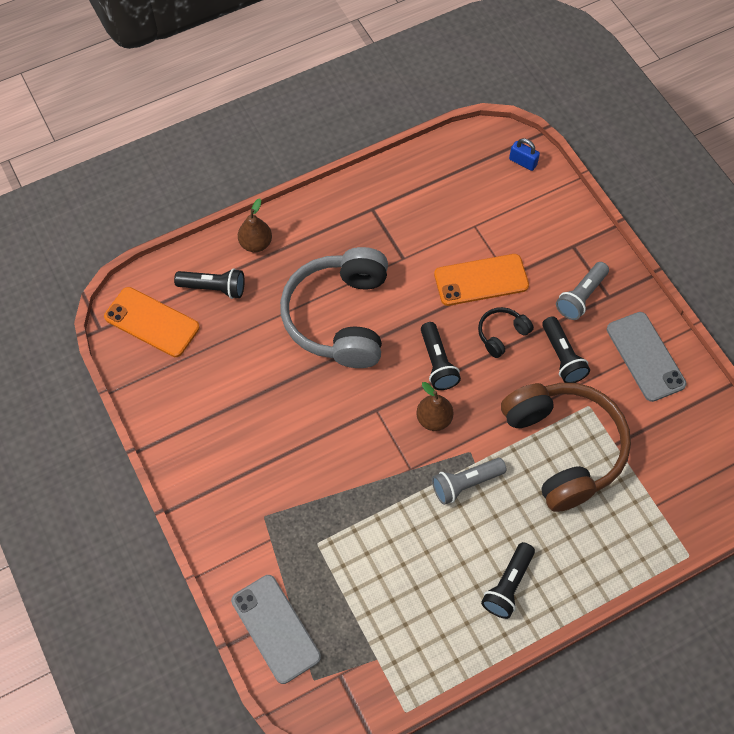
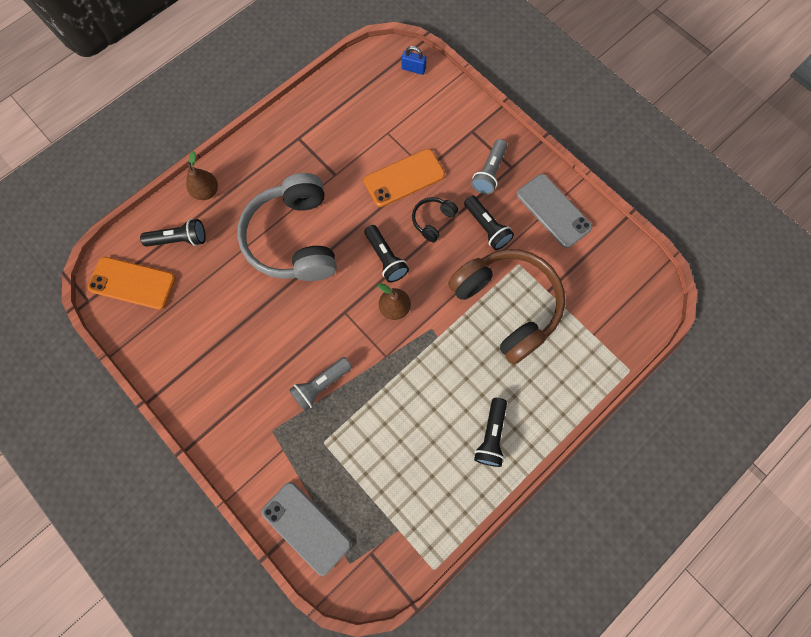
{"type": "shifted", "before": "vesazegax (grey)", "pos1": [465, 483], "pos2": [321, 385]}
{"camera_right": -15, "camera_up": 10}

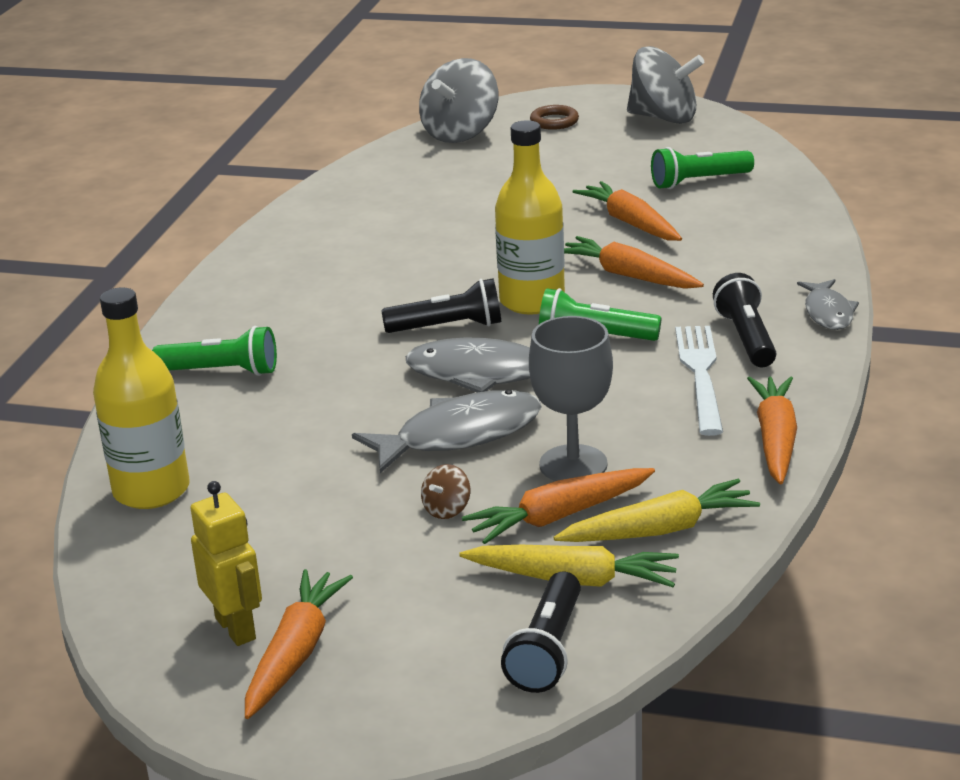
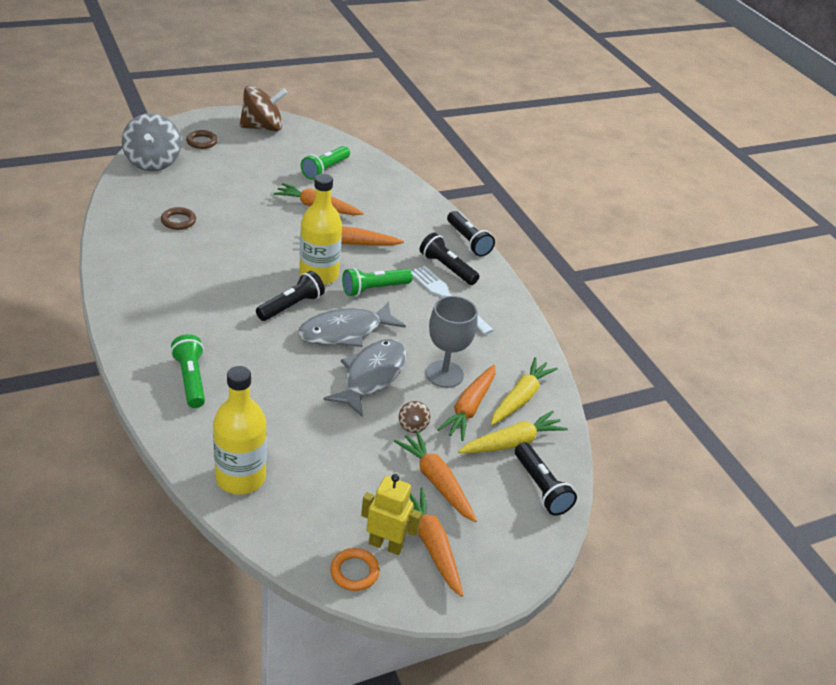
{"type": "new", "after": "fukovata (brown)", "pos2": [178, 221]}
{"type": "new", "after": "fukovata (orange)", "pos2": [354, 572]}
{"type": "shifted", "before": "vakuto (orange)", "pos1": [775, 440], "pos2": [436, 481]}
{"type": "swapped", "before": "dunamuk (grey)", "after": "vesazegax (black)", "pos1": [828, 313], "pos2": [468, 241]}
{"type": "repainted", "before": "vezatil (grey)", "after": "vezatil (brown)", "pos1": [664, 118], "pos2": [262, 127]}
{"type": "rotated", "before": "vesazegax (green)", "pos1": [221, 372], "pos2": [191, 379], "turn": -75}
{"camera_right": -45, "camera_up": 10}

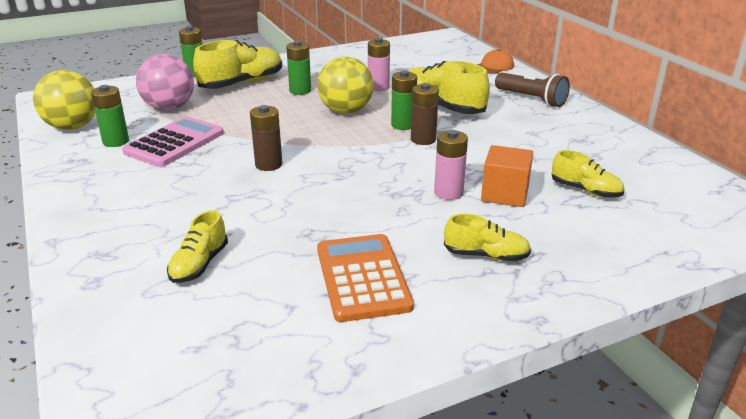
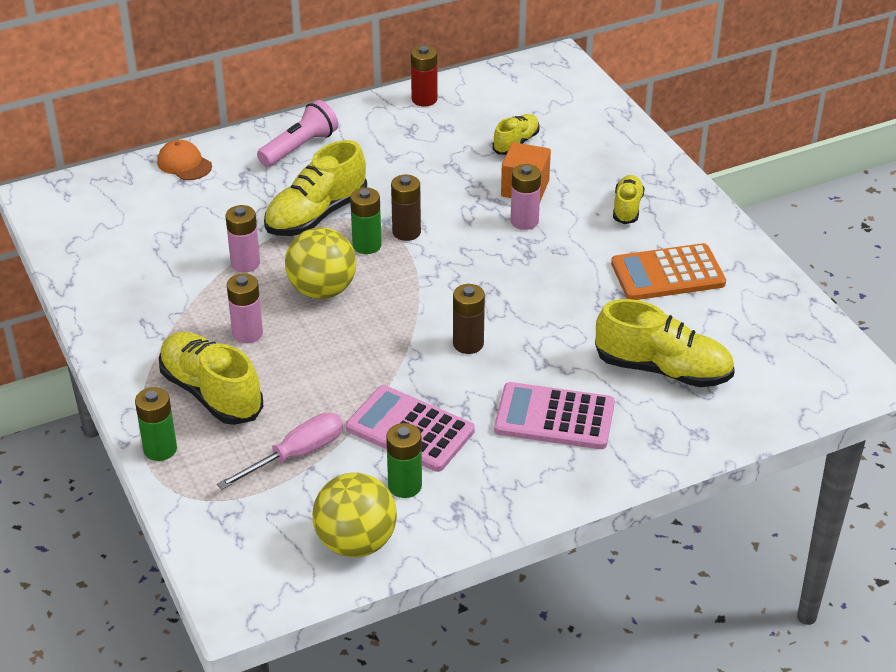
{"type": "new", "after": "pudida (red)", "pos2": [424, 99]}
{"type": "new", "after": "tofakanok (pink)", "pos2": [554, 417]}
{"type": "swapped", "before": "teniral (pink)", "after": "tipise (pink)", "pos1": [169, 108], "pos2": [296, 455]}
{"type": "repainted", "before": "pudida (green)", "after": "pudida (pink)", "pos1": [300, 91], "pos2": [247, 333]}
{"type": "repainted", "before": "vesazegax (brown)", "after": "vesazegax (pink)", "pos1": [531, 99], "pos2": [299, 147]}
{"type": "scaled", "before": "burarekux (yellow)", "pos1": [199, 264], "pos2": [663, 370], "scale": 1.77}
{"camera_right": -90, "camera_up": 10}

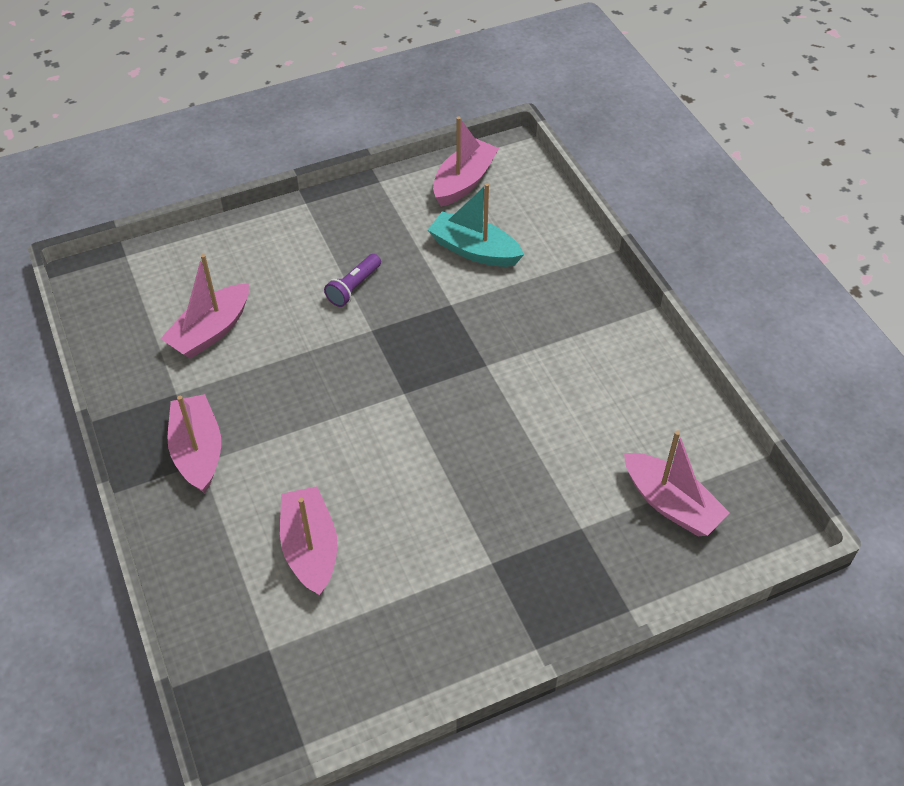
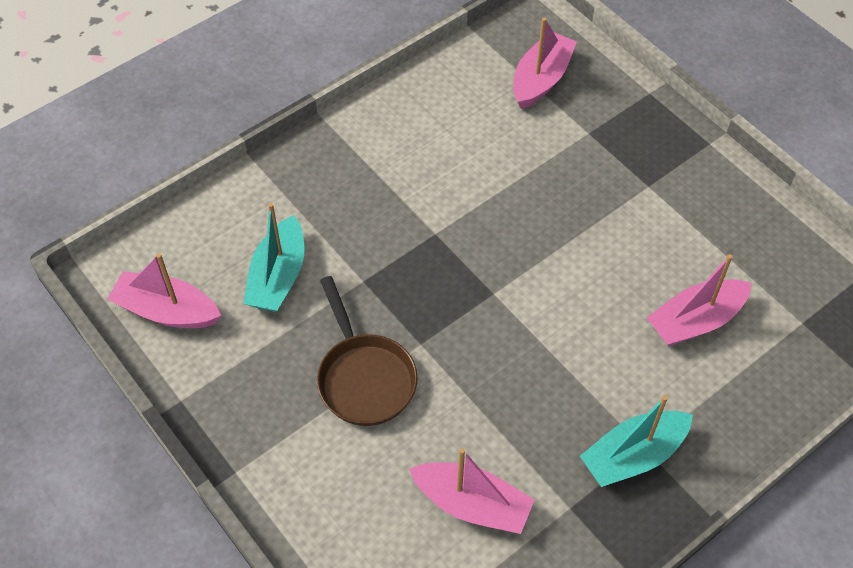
{"type": "swapped", "before": "vesazegax (purple)", "after": "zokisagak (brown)", "pos1": [353, 287], "pos2": [364, 378]}
{"type": "repainted", "before": "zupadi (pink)", "after": "zupadi (turquoise)", "pos1": [198, 451], "pos2": [633, 455]}
{"camera_right": -105, "camera_up": 5}

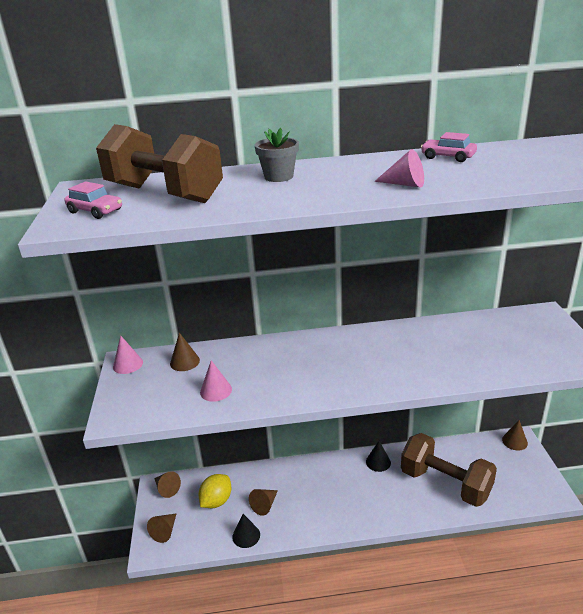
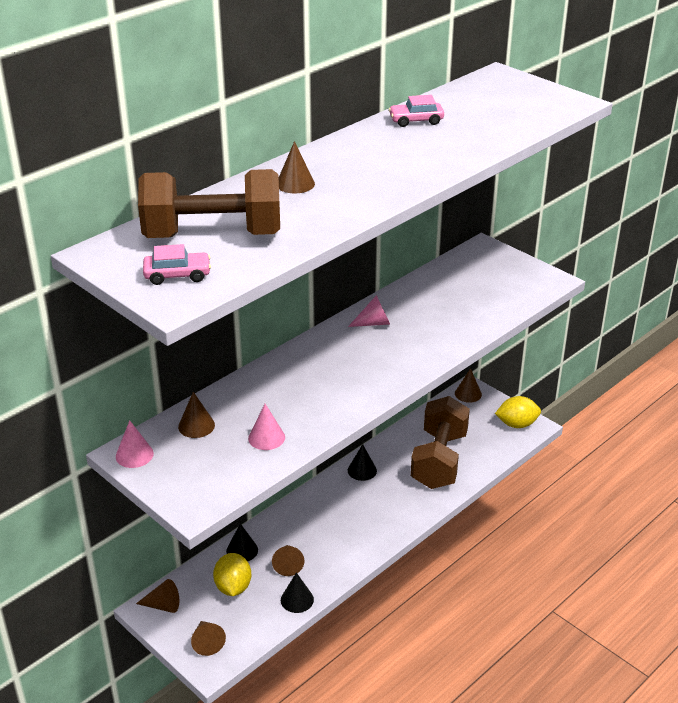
{"type": "new", "after": "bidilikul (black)", "pos2": [242, 550]}
{"type": "new", "after": "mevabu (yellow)", "pos2": [517, 424]}
{"type": "shifted", "before": "bidilikul (pink)", "pos1": [404, 184], "pos2": [374, 323]}
{"type": "swapped", "before": "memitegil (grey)", "after": "bidilikul (brown)", "pos1": [279, 177], "pos2": [295, 184]}
{"type": "rotated", "before": "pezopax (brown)", "pos1": [445, 483], "pos2": [439, 460], "turn": -75}
{"camera_right": -40, "camera_up": 5}

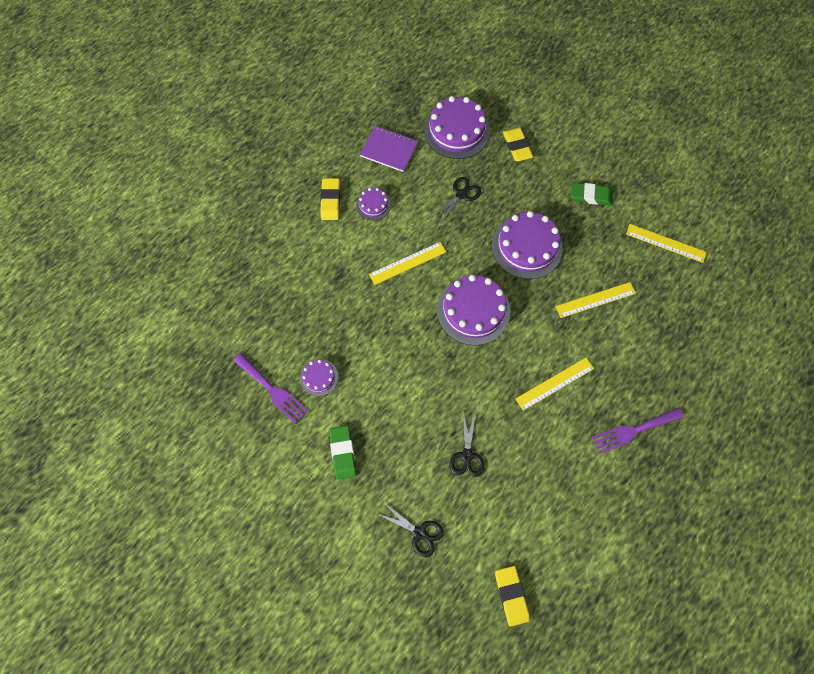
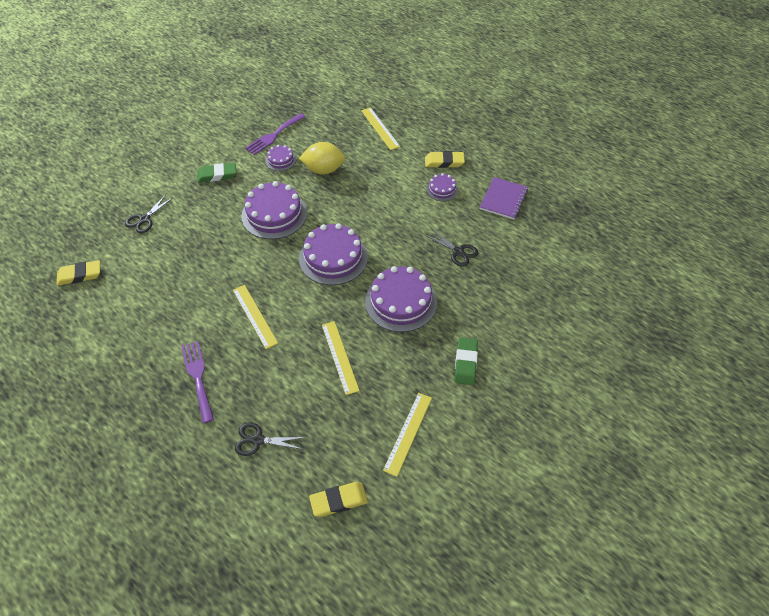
{"type": "new", "after": "mevabu (yellow)", "pos2": [323, 170]}
{"type": "shifted", "before": "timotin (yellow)", "pos1": [407, 263], "pos2": [380, 128]}
{"type": "shifted", "before": "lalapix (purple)", "pos1": [456, 131], "pos2": [274, 214]}
{"type": "shifted", "before": "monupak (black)", "pos1": [467, 455], "pos2": [258, 440]}
{"type": "shifted", "before": "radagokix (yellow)", "pos1": [517, 146], "pos2": [338, 500]}
{"camera_right": 90, "camera_up": -15}

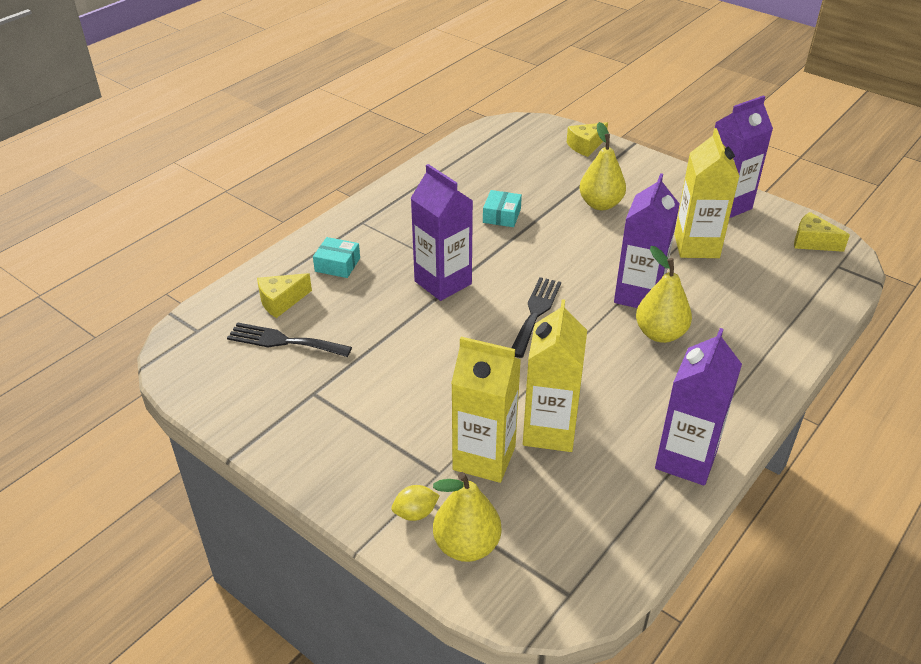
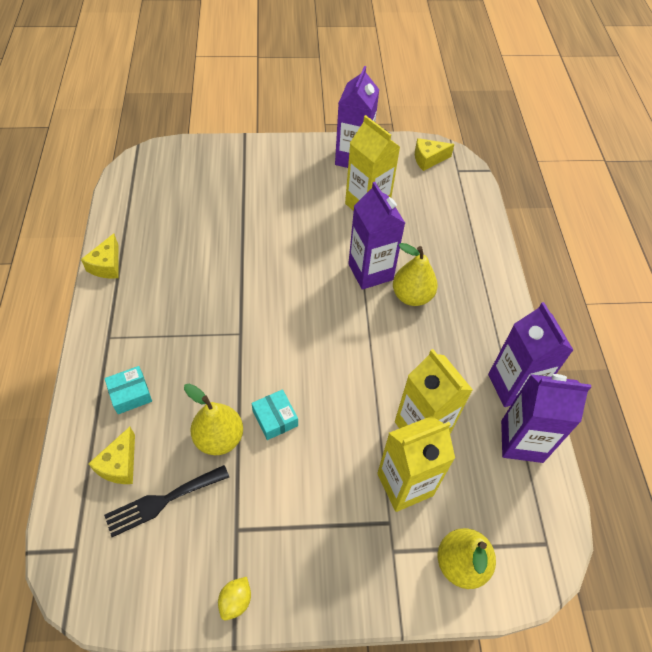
{"type": "gone", "before": "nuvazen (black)", "pos1": [535, 313]}
{"type": "shifted", "before": "mevabu (yellow)", "pos1": [415, 513], "pos2": [236, 601]}
{"type": "shifted", "before": "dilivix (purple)", "pos1": [443, 282], "pos2": [521, 441]}
{"type": "shifted", "before": "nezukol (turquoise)", "pos1": [502, 216], "pos2": [275, 418]}
{"type": "shifted", "before": "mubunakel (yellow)", "pos1": [585, 146], "pos2": [107, 265]}
{"type": "shifted", "before": "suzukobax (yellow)", "pos1": [600, 204], "pos2": [219, 438]}
{"camera_right": -45, "camera_up": 15}

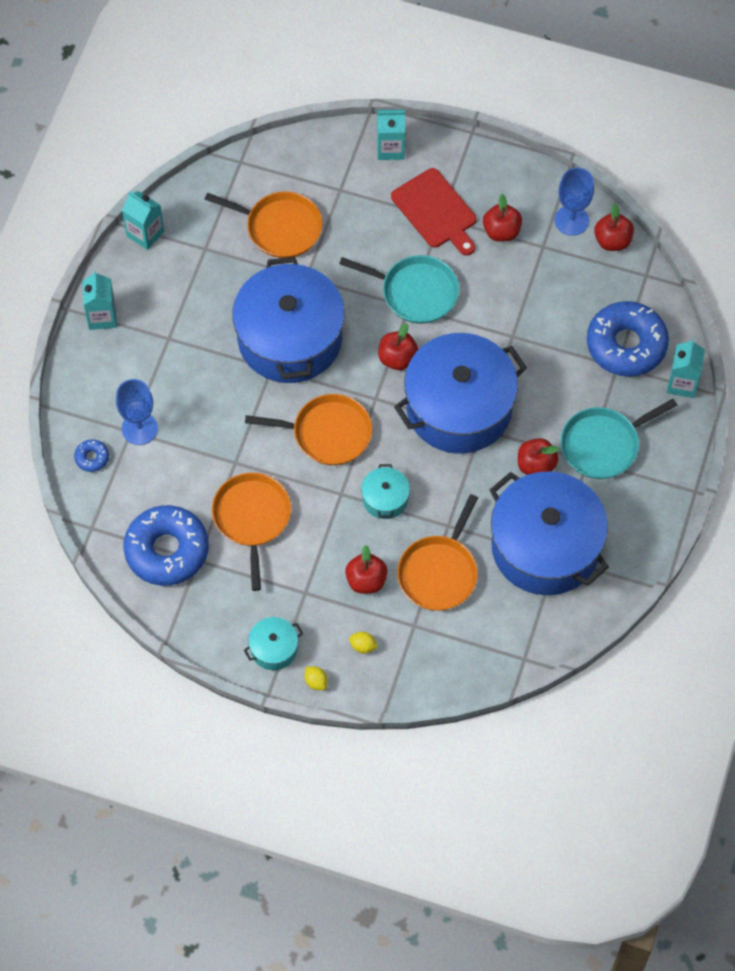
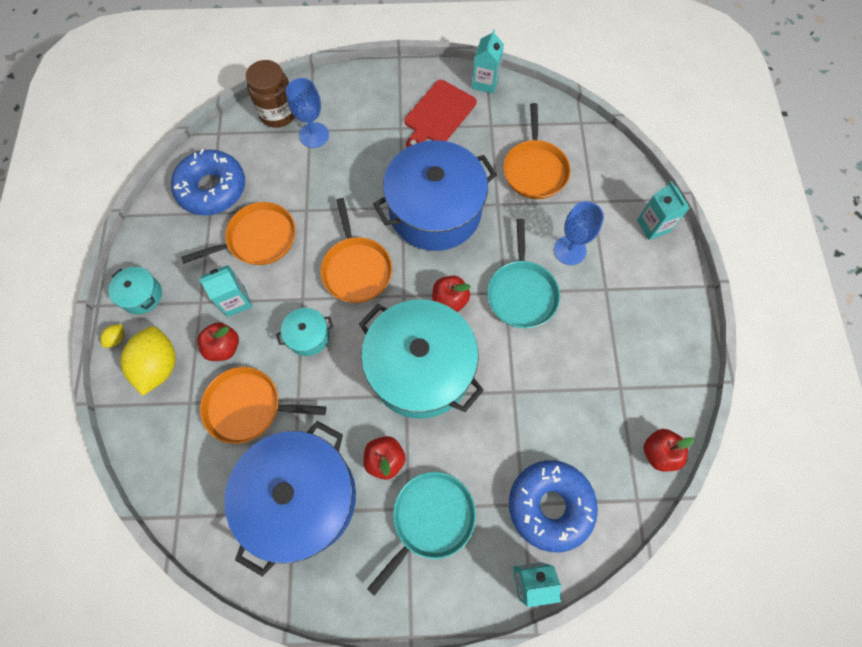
{"type": "gone", "before": "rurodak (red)", "pos1": [501, 231]}
{"type": "shifted", "before": "dilivix (turquoise)", "pos1": [102, 316], "pos2": [236, 301]}
{"type": "shifted", "before": "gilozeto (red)", "pos1": [436, 211], "pos2": [438, 114]}
{"type": "shifted", "before": "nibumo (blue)", "pos1": [571, 220], "pos2": [569, 250]}
{"type": "swapped", "before": "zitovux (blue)", "after": "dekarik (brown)", "pos1": [92, 458], "pos2": [278, 113]}
{"type": "repainted", "before": "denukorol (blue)", "after": "denukorol (turquoise)", "pos1": [459, 407], "pos2": [420, 368]}
{"type": "rotated", "before": "zokisagak (turquoise)", "pos1": [603, 445], "pos2": [430, 519], "turn": 90}
{"type": "scaled", "before": "mevabu (yellow)", "pos1": [363, 646], "pos2": [159, 366], "scale": 2.43}
{"camera_right": 70, "camera_up": 5}

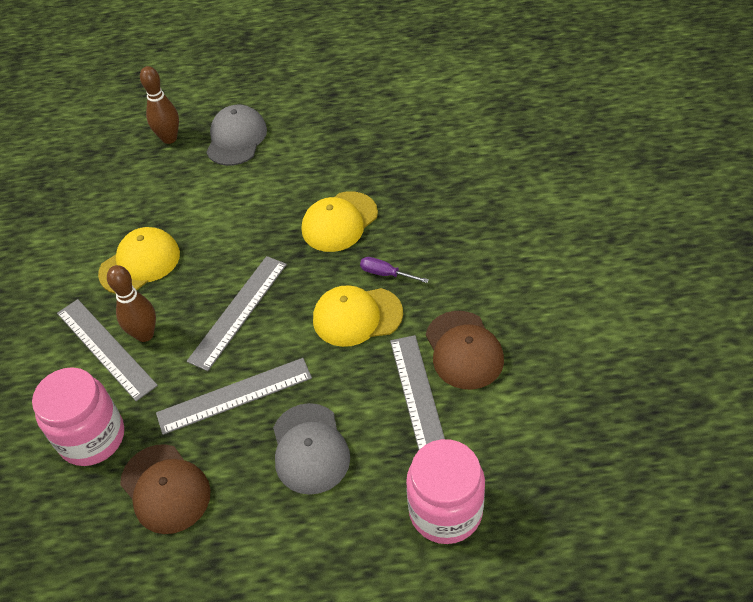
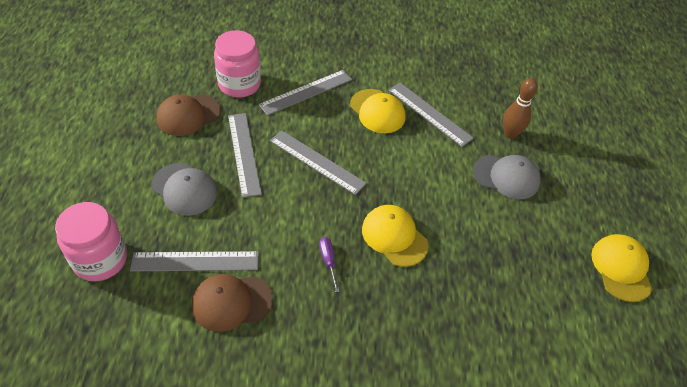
{"type": "gone", "before": "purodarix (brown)", "pos1": [145, 334]}
{"type": "new", "after": "timotin (grey)", "pos2": [429, 113]}
{"type": "shifted", "before": "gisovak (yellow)", "pos1": [357, 316], "pos2": [621, 268]}
{"type": "rotated", "before": "gisovak (grey)", "pos1": [310, 449], "pos2": [184, 189], "turn": -135}
{"type": "rotated", "before": "tipise (purple)", "pos1": [385, 274], "pos2": [328, 260], "turn": -45}
{"camera_right": 90, "camera_up": 0}

